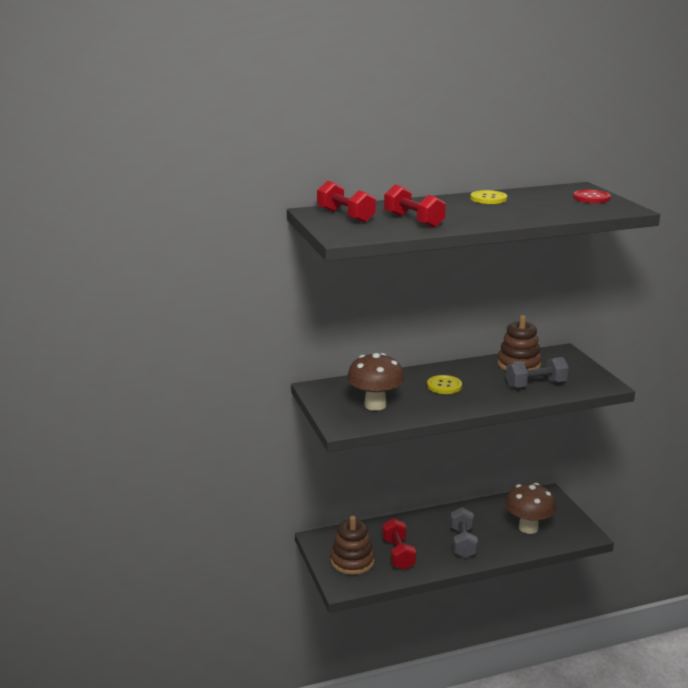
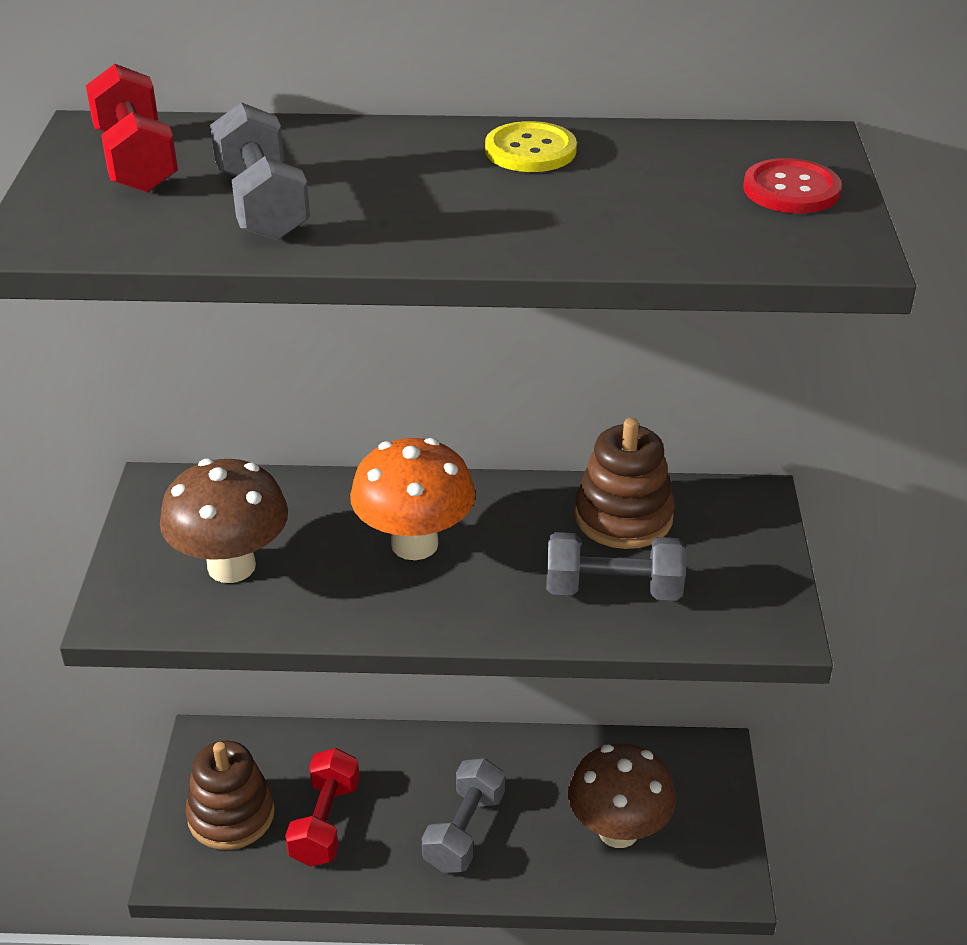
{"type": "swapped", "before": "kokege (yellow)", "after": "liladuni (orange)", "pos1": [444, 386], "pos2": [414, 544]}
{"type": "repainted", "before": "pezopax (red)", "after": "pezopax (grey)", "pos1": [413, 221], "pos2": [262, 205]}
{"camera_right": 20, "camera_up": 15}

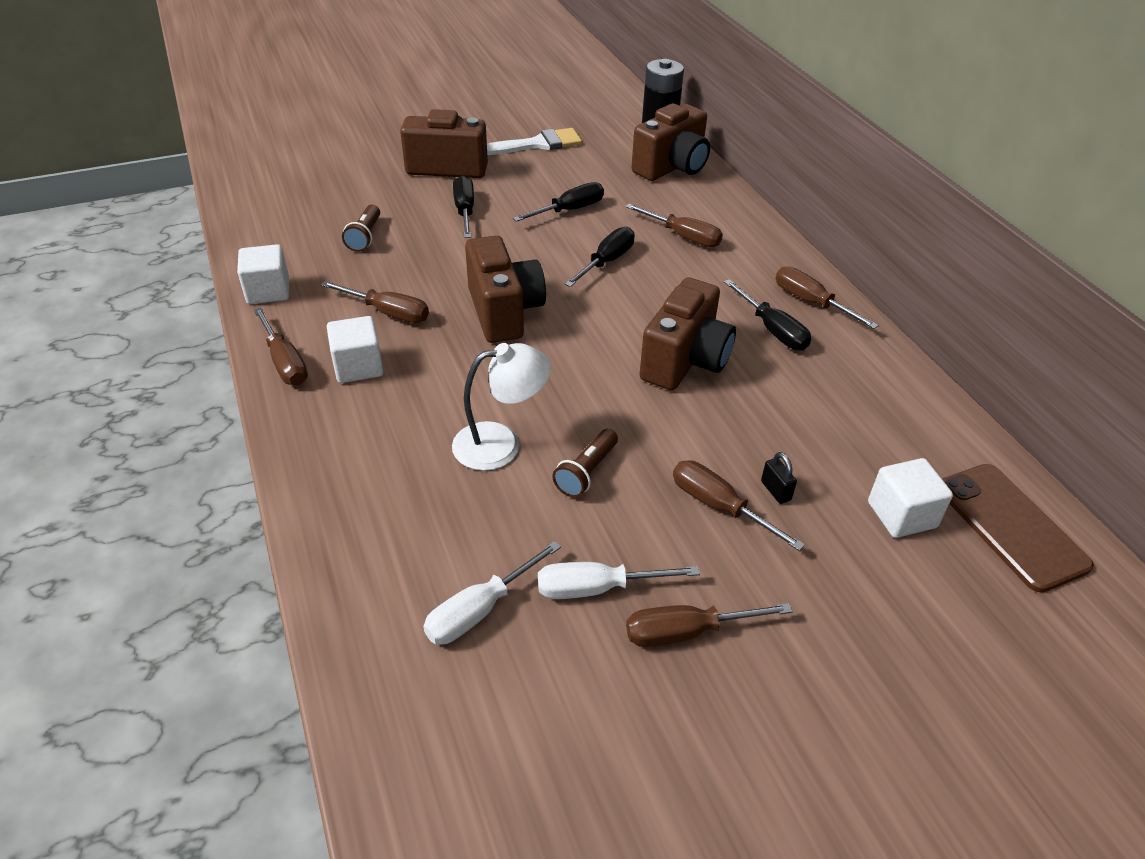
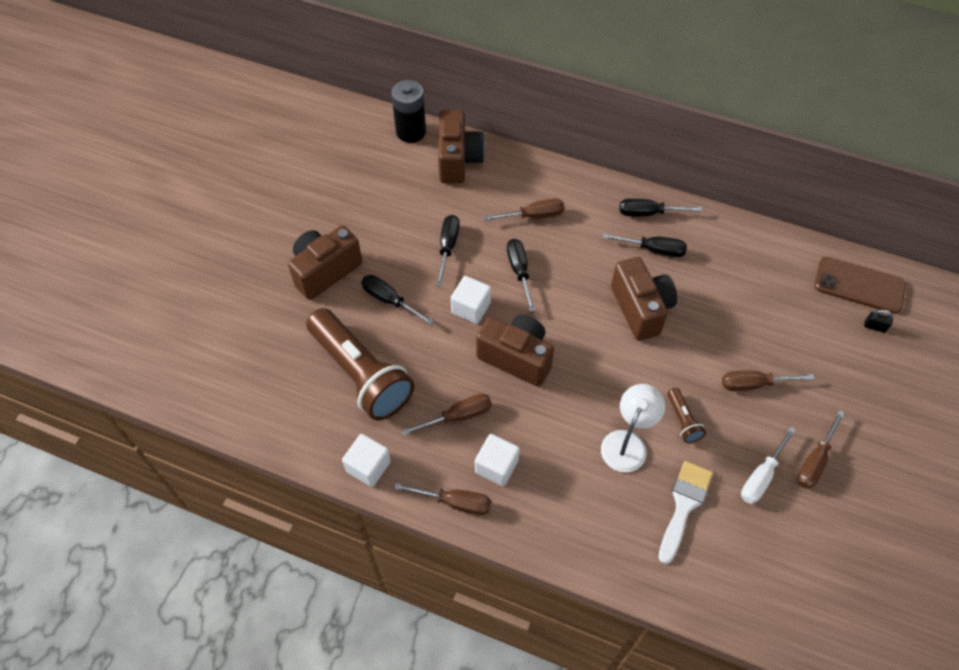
{"type": "gone", "before": "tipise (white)", "pos1": [480, 610]}
{"type": "shifted", "before": "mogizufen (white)", "pos1": [537, 144], "pos2": [683, 505]}
{"type": "shifted", "before": "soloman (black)", "pos1": [775, 491], "pos2": [874, 327]}
{"type": "shifted", "before": "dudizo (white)", "pos1": [901, 515], "pos2": [471, 308]}
{"type": "repainted", "before": "tipise (brown)", "after": "tipise (black)", "pos1": [811, 302], "pos2": [648, 213]}
{"type": "scaled", "before": "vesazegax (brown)", "pos1": [365, 237], "pos2": [361, 374], "scale": 2.39}
{"camera_right": -45, "camera_up": 15}

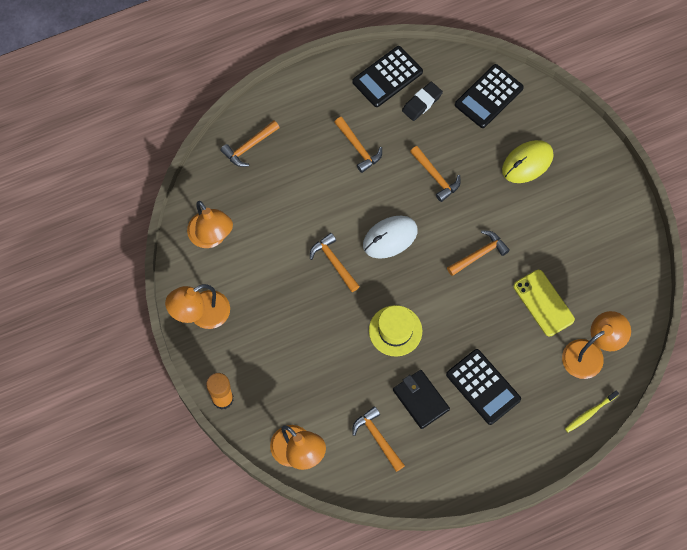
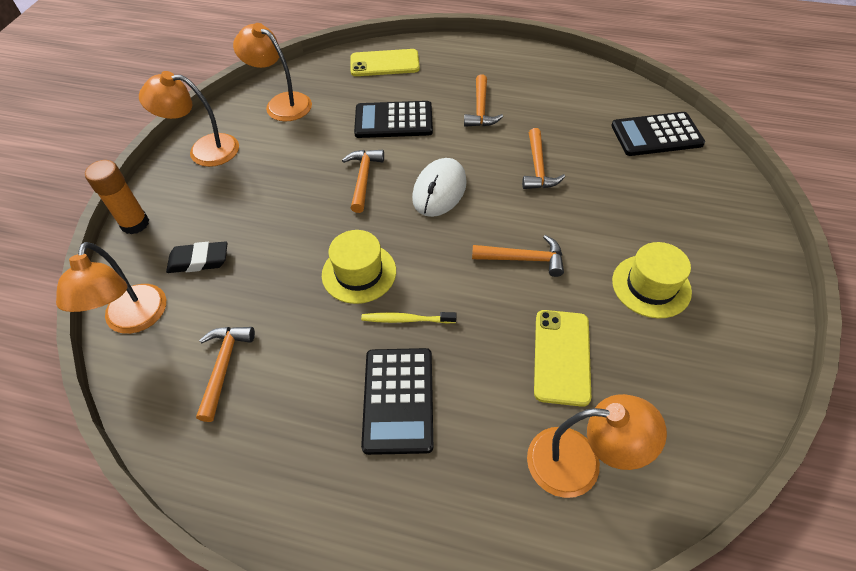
{"type": "gone", "before": "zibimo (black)", "pos1": [420, 400]}
{"type": "gone", "before": "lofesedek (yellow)", "pos1": [527, 163]}
{"type": "new", "after": "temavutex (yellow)", "pos2": [651, 286]}
{"type": "shifted", "before": "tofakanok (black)", "pos1": [387, 77], "pos2": [393, 120]}
{"type": "shifted", "before": "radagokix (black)", "pos1": [422, 103], "pos2": [199, 260]}
{"type": "shifted", "before": "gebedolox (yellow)", "pos1": [590, 413], "pos2": [406, 319]}
{"type": "swapped", "before": "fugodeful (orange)", "after": "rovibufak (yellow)", "pos1": [249, 147], "pos2": [384, 63]}
{"type": "rotated", "before": "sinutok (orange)", "pos1": [212, 237], "pos2": [281, 103], "turn": 120}
{"type": "rotated", "before": "lofesedek (white)", "pos1": [390, 238], "pos2": [439, 190], "turn": -75}
{"camera_right": 40, "camera_up": -15}

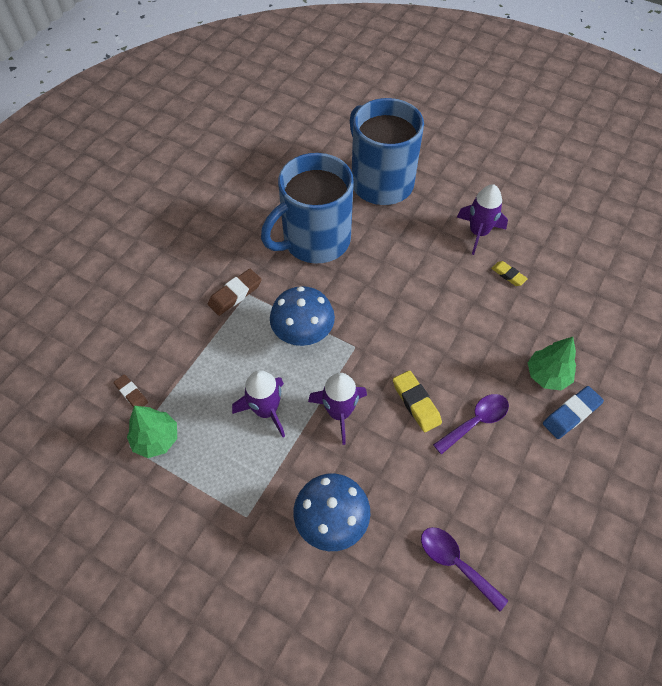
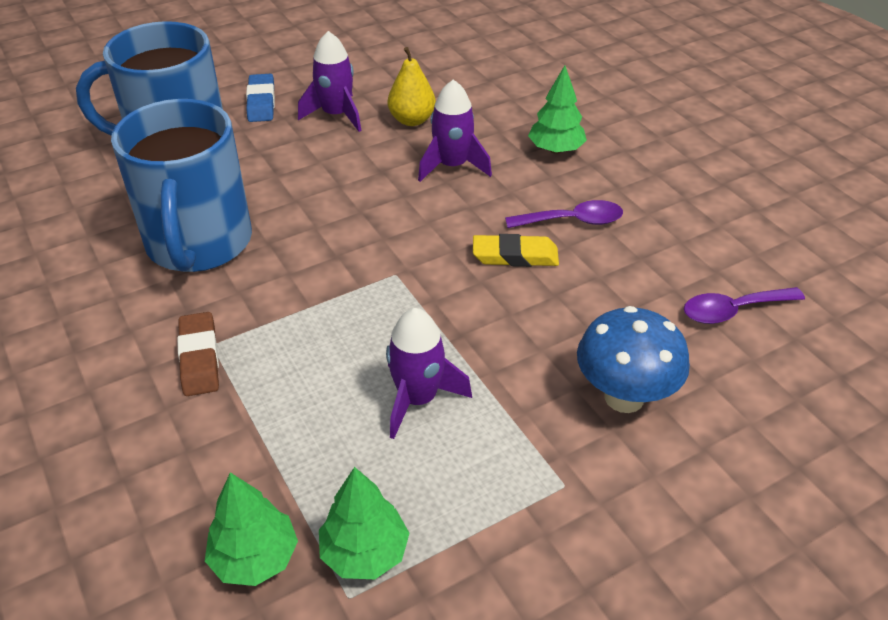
{"type": "gone", "before": "liladuni (blue)", "pos1": [303, 335]}
{"type": "shifted", "before": "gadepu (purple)", "pos1": [339, 412], "pos2": [452, 166]}
{"type": "shifted", "before": "radagokix (blue)", "pos1": [571, 414], "pos2": [261, 102]}
{"type": "swapped", "before": "radagokix (brown)", "after": "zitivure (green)", "pos1": [131, 393], "pos2": [255, 558]}
{"type": "swapped", "before": "radagokix (yellow)", "after": "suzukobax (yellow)", "pos1": [508, 275], "pos2": [412, 120]}
{"type": "rotated", "before": "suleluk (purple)", "pos1": [476, 421], "pos2": [573, 221], "turn": 90}
{"camera_right": -60, "camera_up": -15}

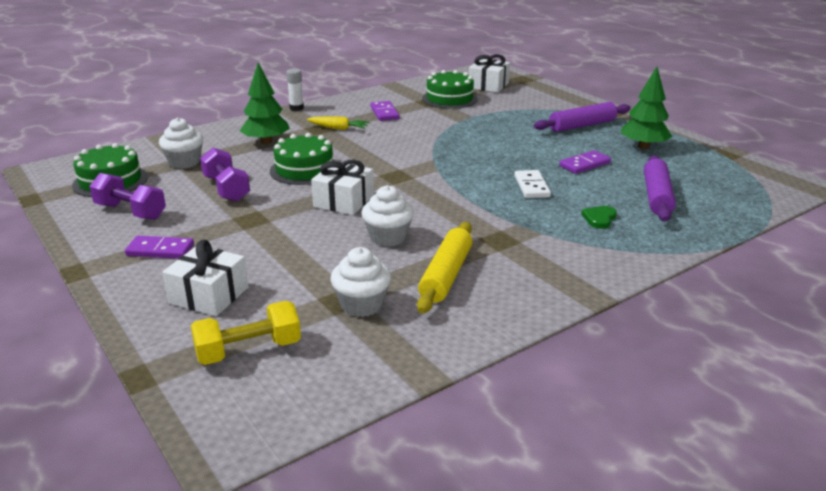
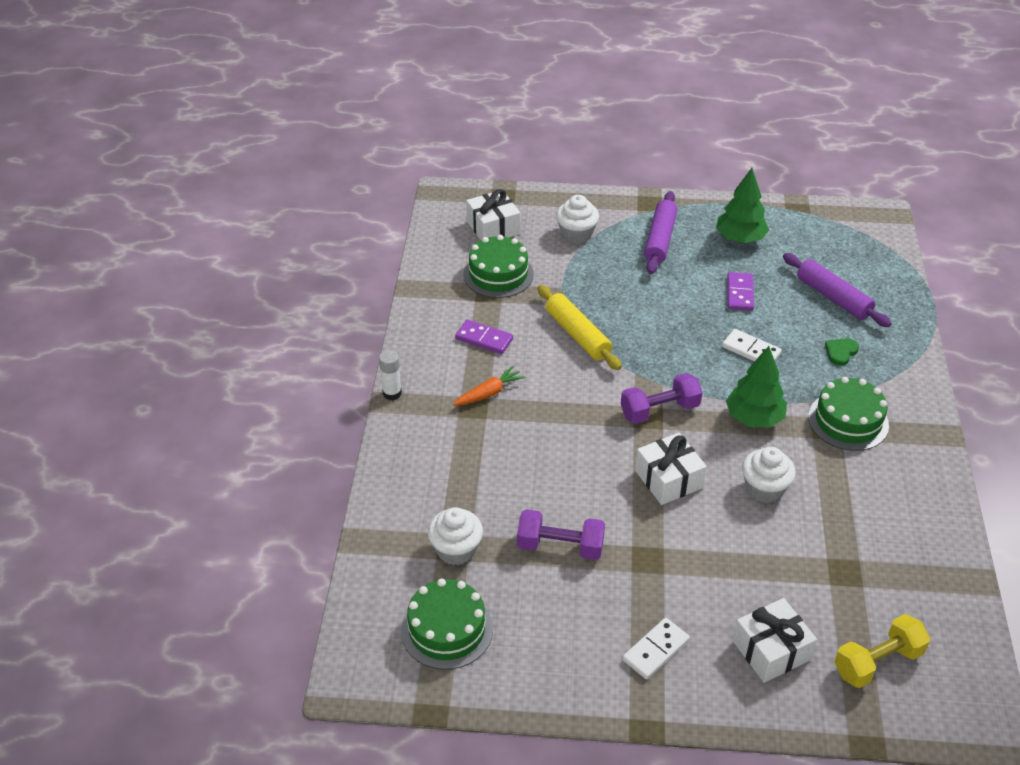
{"type": "shifted", "before": "pezopax (purple)", "pos1": [130, 211], "pos2": [659, 410]}
{"type": "shifted", "before": "zitivure (green)", "pos1": [266, 142], "pos2": [754, 418]}
{"type": "shifted", "before": "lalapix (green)", "pos1": [304, 169], "pos2": [848, 421]}
{"type": "shifted", "before": "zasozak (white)", "pos1": [362, 305], "pos2": [576, 234]}
{"type": "shifted", "before": "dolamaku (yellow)", "pos1": [446, 275], "pos2": [577, 334]}
{"type": "repainted", "before": "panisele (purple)", "after": "panisele (white)", "pos1": [160, 250], "pos2": [655, 650]}
{"type": "repainted", "before": "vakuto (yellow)", "after": "vakuto (orange)", "pos1": [338, 128], "pos2": [489, 393]}
{"type": "rotated", "before": "pezopax (yellow)", "pos1": [248, 350], "pos2": [877, 662], "turn": 45}
{"type": "rotated", "before": "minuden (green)", "pos1": [599, 218], "pos2": [840, 352], "turn": 60}
{"camera_right": -50, "camera_up": 15}

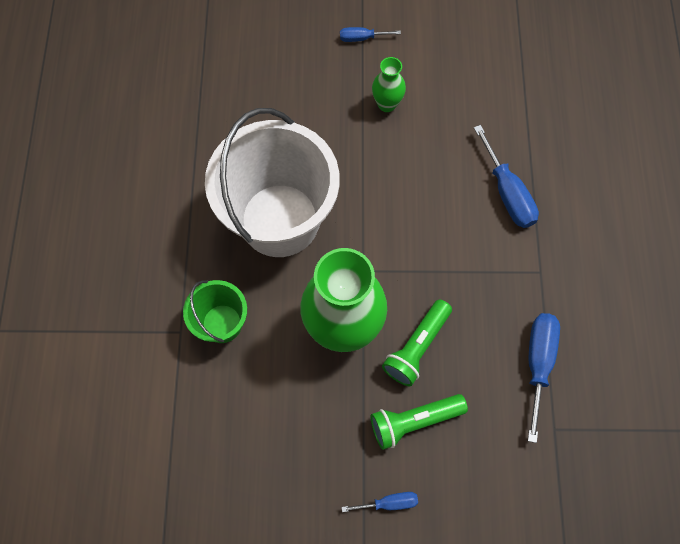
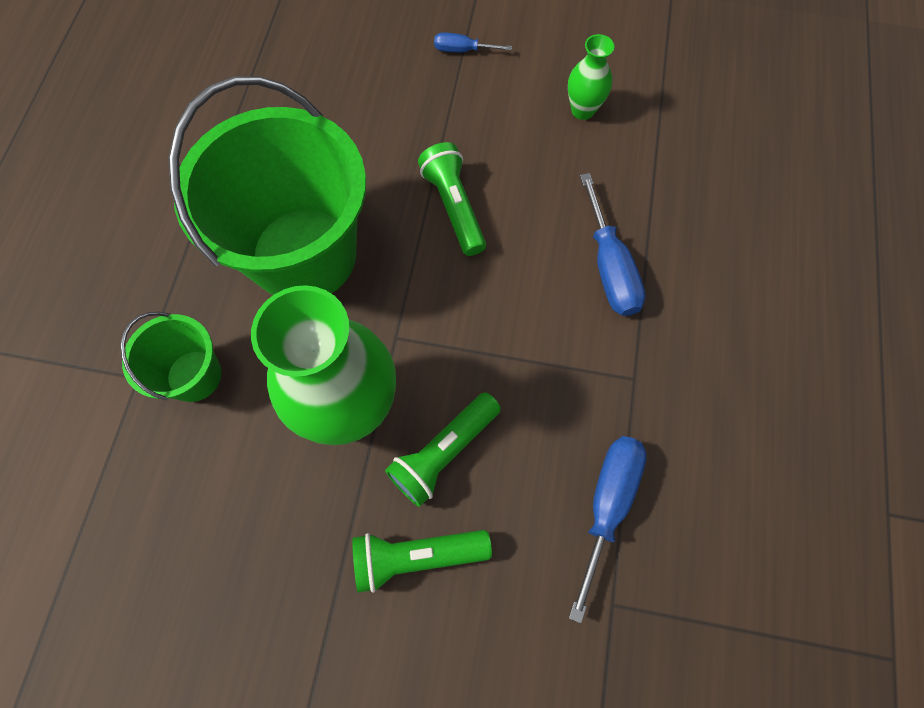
{"type": "gone", "before": "tipise (blue)", "pos1": [389, 503]}
{"type": "new", "after": "vesazegax (green)", "pos2": [454, 207]}
{"type": "shifted", "before": "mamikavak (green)", "pos1": [387, 104], "pos2": [582, 110]}
{"type": "repainted", "before": "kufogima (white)", "after": "kufogima (green)", "pos1": [280, 220], "pos2": [304, 255]}
{"camera_right": 10, "camera_up": 0}

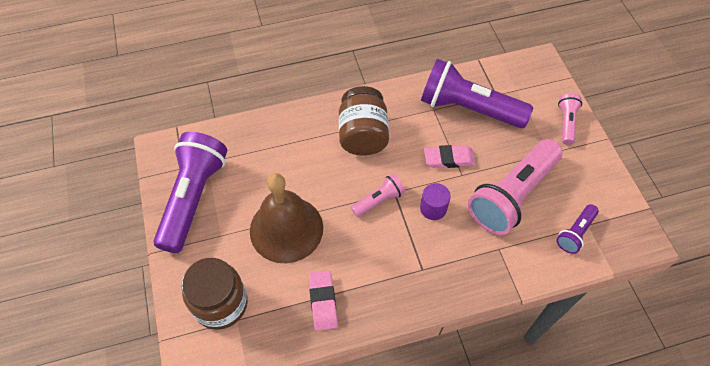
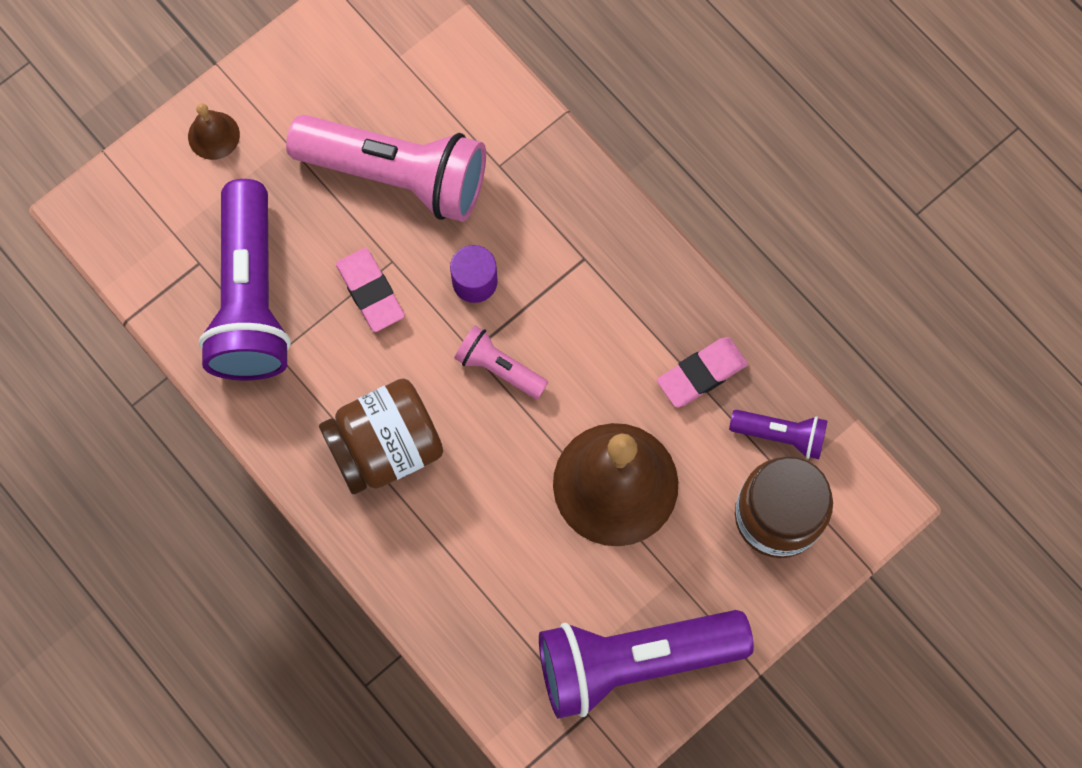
{"type": "shifted", "before": "vesazegax (purple)", "pos1": [575, 233], "pos2": [780, 435]}
{"type": "swapped", "before": "vesazegax (pink)", "after": "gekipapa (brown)", "pos1": [566, 123], "pos2": [213, 135]}
{"camera_right": -115, "camera_up": 15}

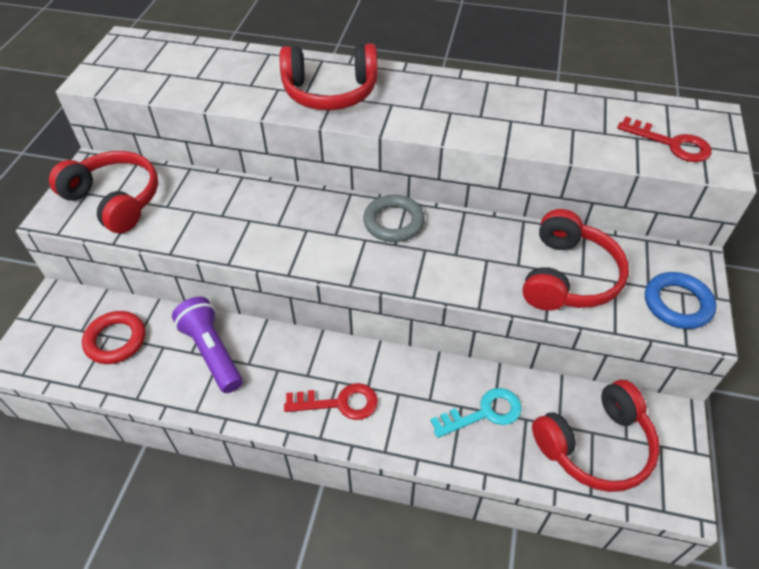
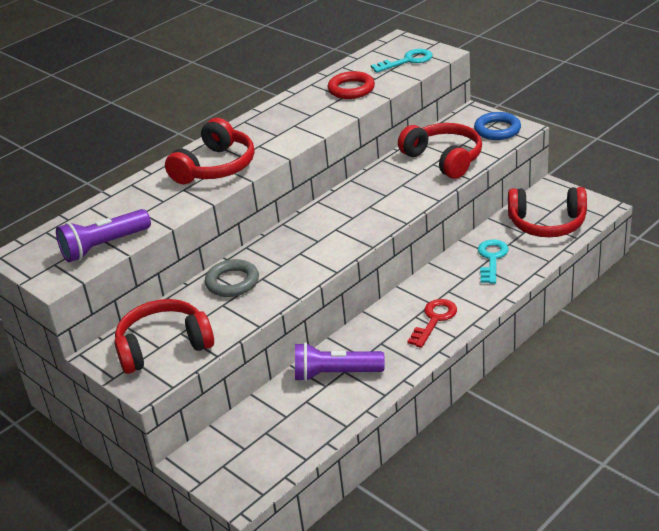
{"type": "new", "after": "vesazegax (purple)", "pos2": [104, 246]}
{"type": "shifted", "before": "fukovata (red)", "pos1": [116, 340], "pos2": [351, 89]}
{"type": "shifted", "before": "fukovata (grey)", "pos1": [393, 222], "pos2": [232, 282]}
{"type": "repainted", "before": "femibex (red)", "after": "femibex (turquoise)", "pos1": [671, 143], "pos2": [407, 61]}
{"type": "rotated", "before": "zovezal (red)", "pos1": [595, 445], "pos2": [547, 224], "turn": 90}
{"camera_right": -55, "camera_up": -15}

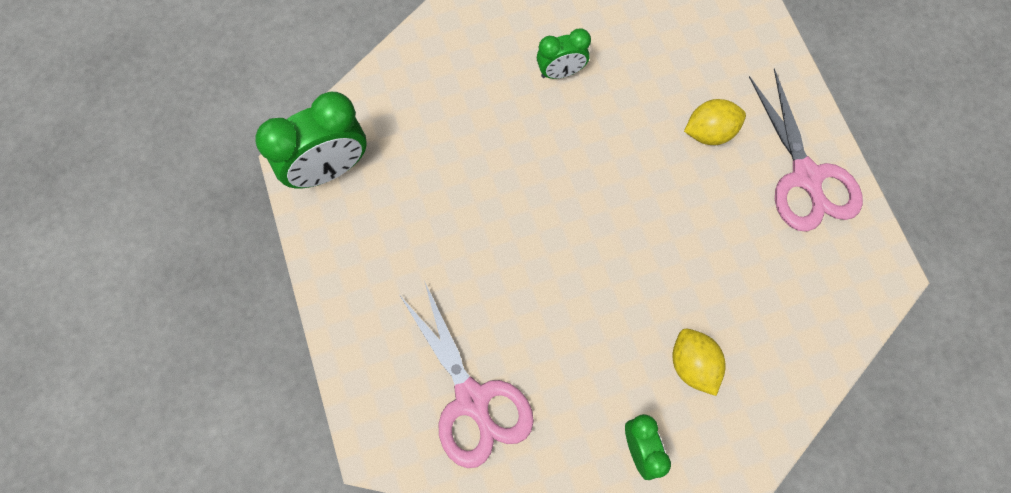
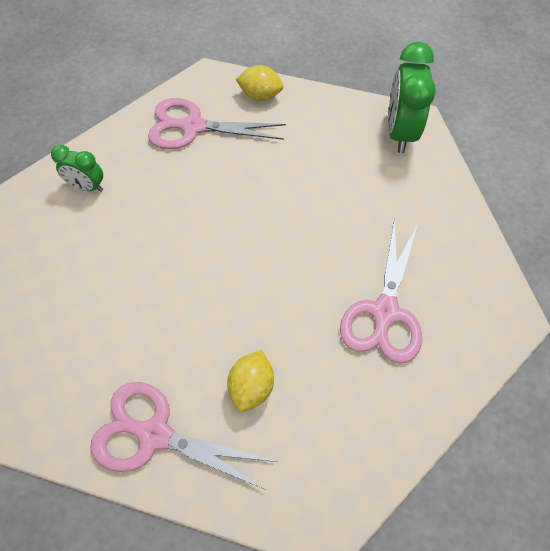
{"type": "shifted", "before": "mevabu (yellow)", "pos1": [693, 365], "pos2": [260, 96]}
{"type": "swapped", "before": "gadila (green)", "after": "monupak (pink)", "pos1": [561, 72], "pos2": [384, 312]}
{"camera_right": 125, "camera_up": -10}

